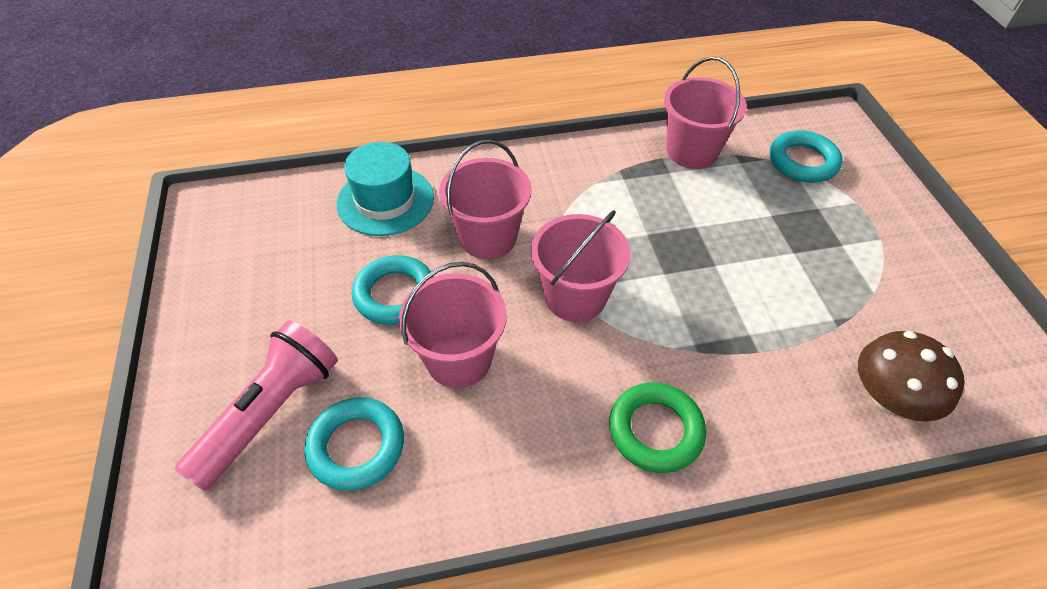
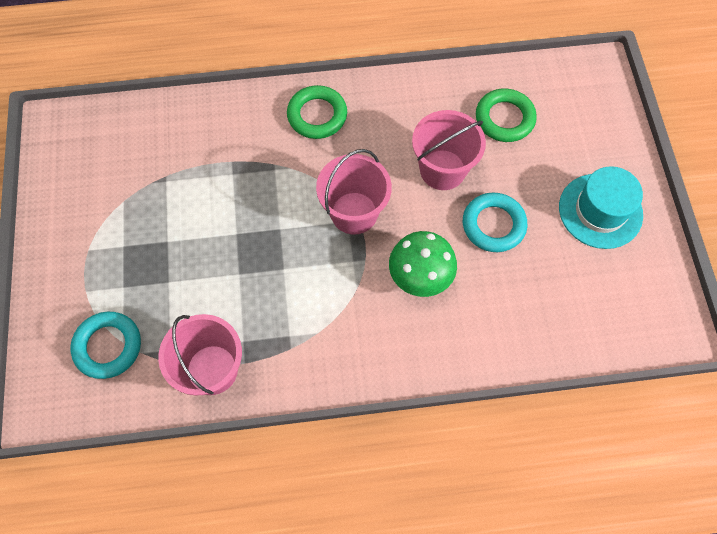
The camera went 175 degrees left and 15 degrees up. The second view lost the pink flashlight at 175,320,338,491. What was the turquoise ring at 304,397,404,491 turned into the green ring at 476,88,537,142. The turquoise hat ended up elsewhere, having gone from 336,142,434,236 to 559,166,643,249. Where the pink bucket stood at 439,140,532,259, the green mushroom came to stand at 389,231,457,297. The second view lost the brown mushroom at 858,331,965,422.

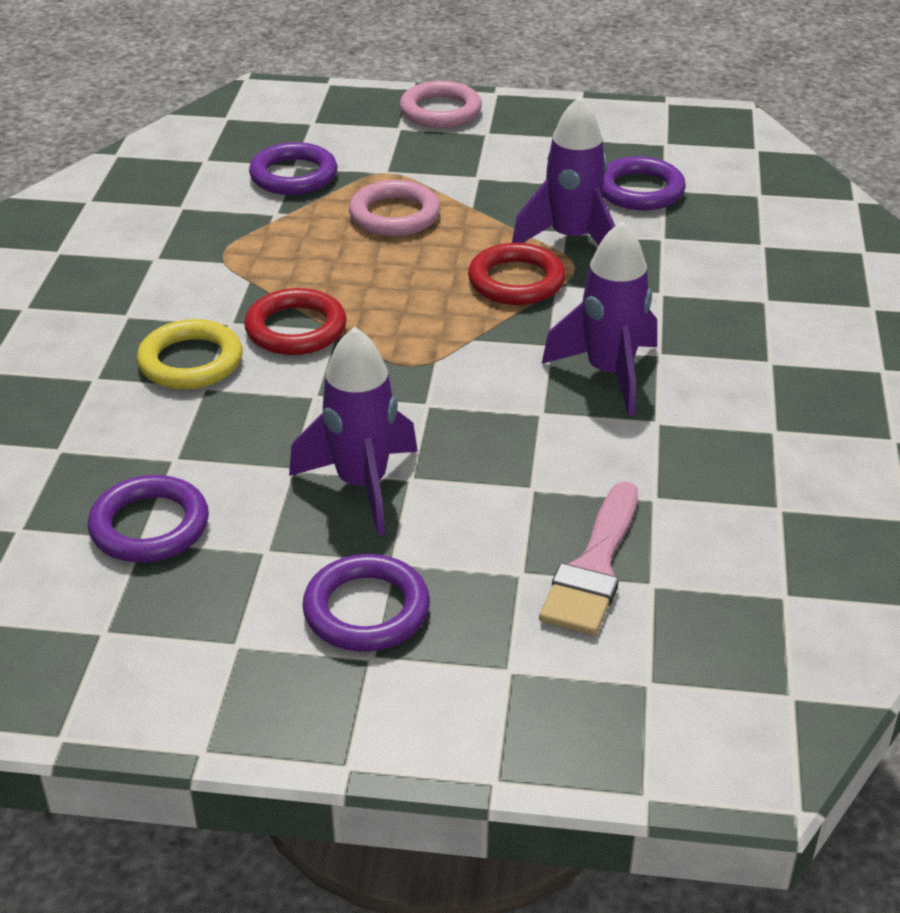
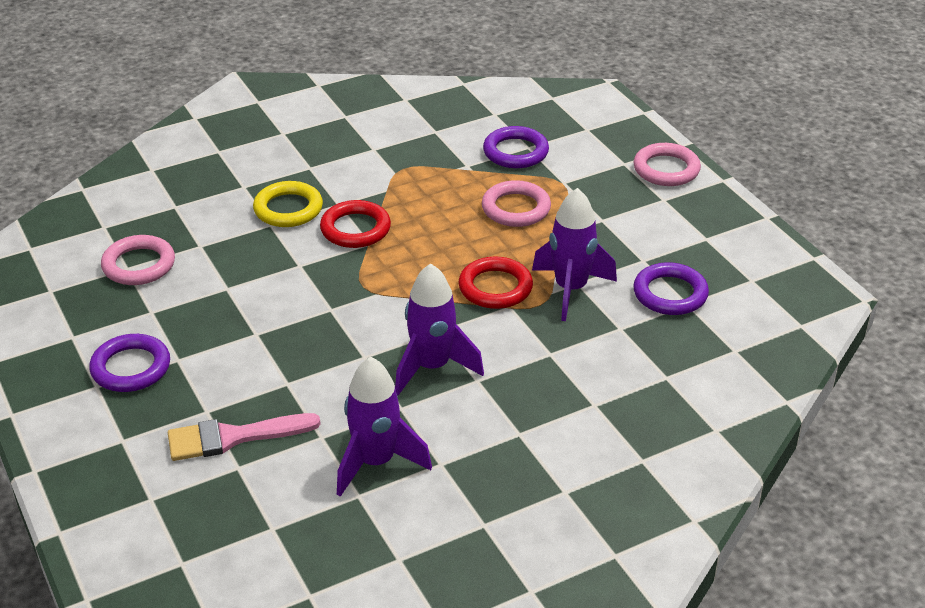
The camera went 55 degrees right and 0 degrees up. What was the purple ring at 88,475,209,563 turned into the pink ring at 101,235,175,285. The purple rocket ended up elsewhere, having gone from 289,326,418,535 to 337,357,432,497.

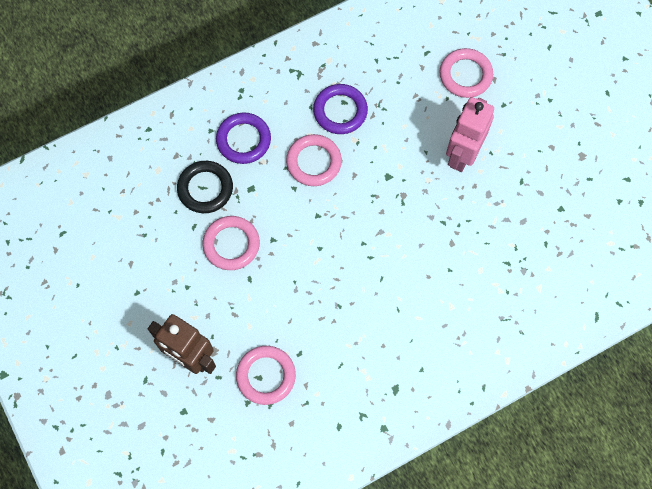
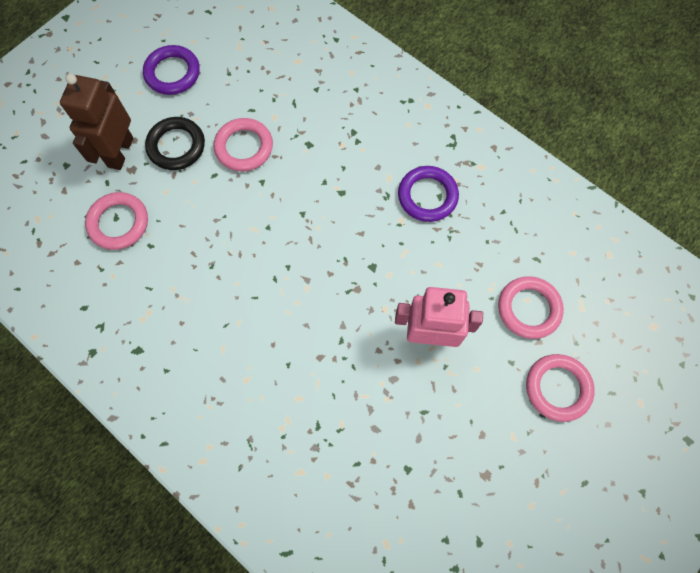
The camera went 70 degrees right and 0 degrees up. The black ring ended up elsewhere, having gone from 177,161,233,213 to 145,117,205,170. The purple ring ended up elsewhere, having gone from 216,112,271,164 to 143,45,200,95. The pink ring ended up elsewhere, having gone from 286,134,342,186 to 526,354,595,422.

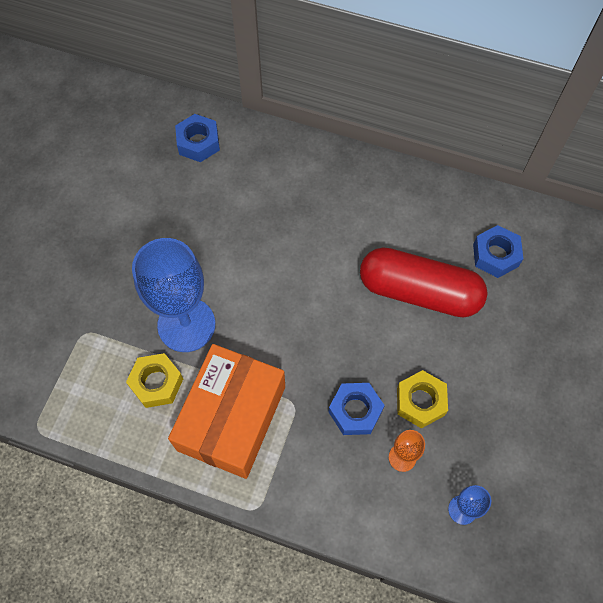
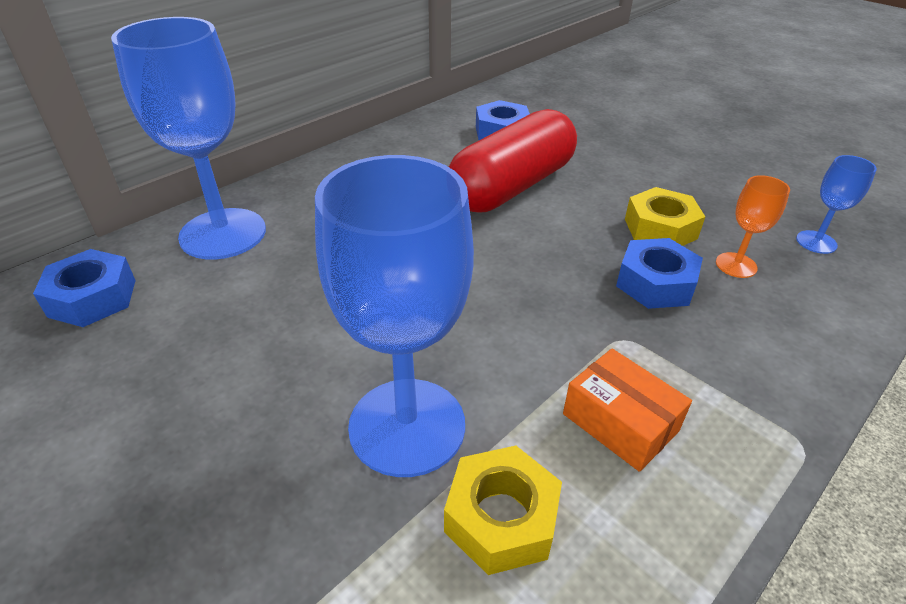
The camera went 65 degrees left and 25 degrees down. The size of the orange box at 168,344,285,479 changed by a factor of 0.48. The second view gained the blue goblet at 111,17,266,260.

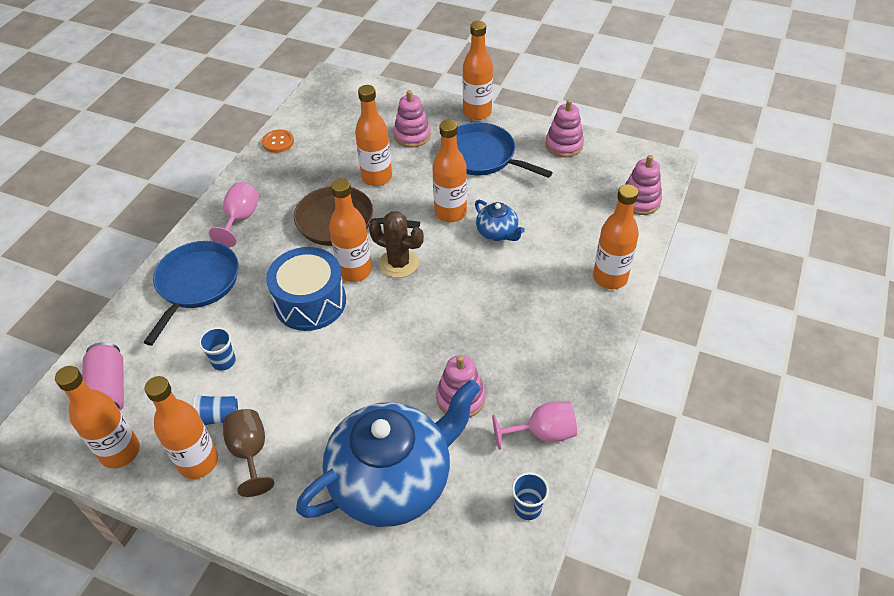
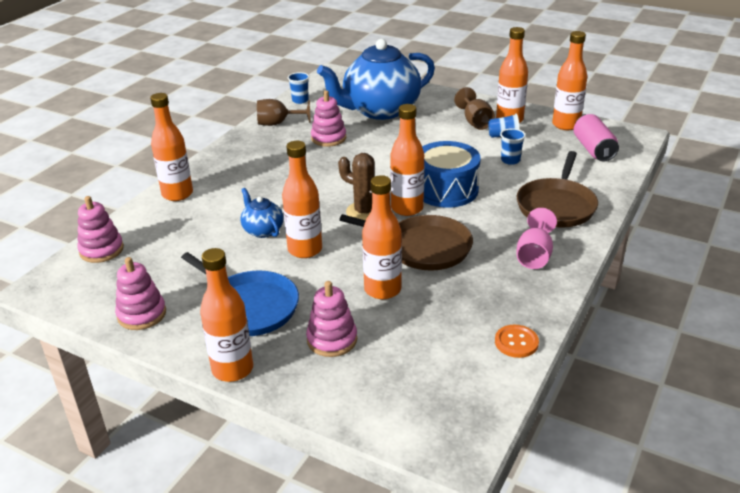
The camera went 175 degrees left and 15 degrees down. What was the blue pan at 144,241,239,346 turned into the brown pan at 517,151,598,228. What was the pink goblet at 492,401,577,450 turned into the brown goblet at 257,99,310,126.

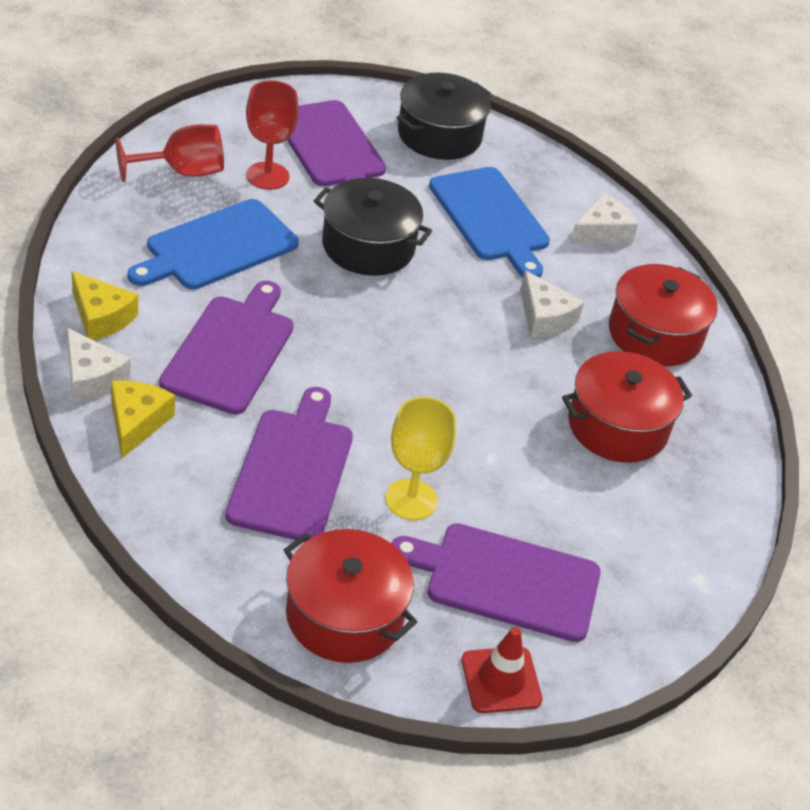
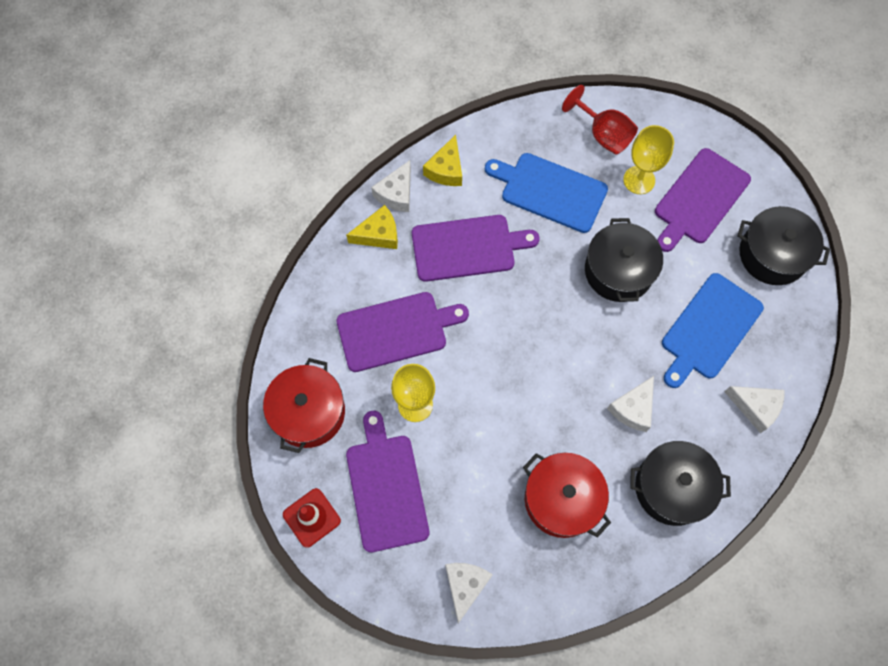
The camera went 70 degrees right and 25 degrees up. What was the red goblet at 246,80,299,190 turned into the yellow goblet at 623,125,674,194. What was the red pot at 609,264,718,366 turned into the black pot at 631,441,731,526. The second view gained the white cheese at 445,563,493,623.

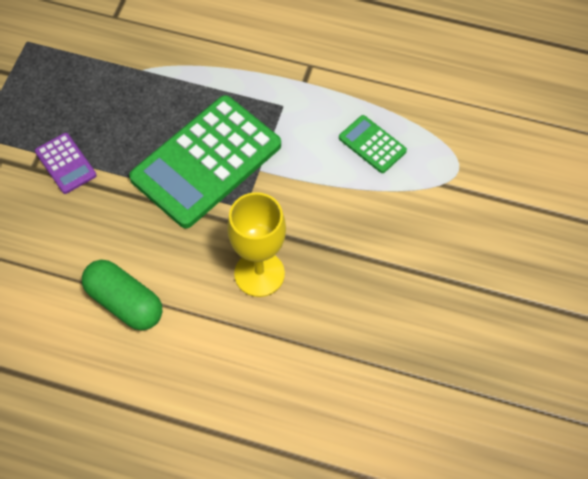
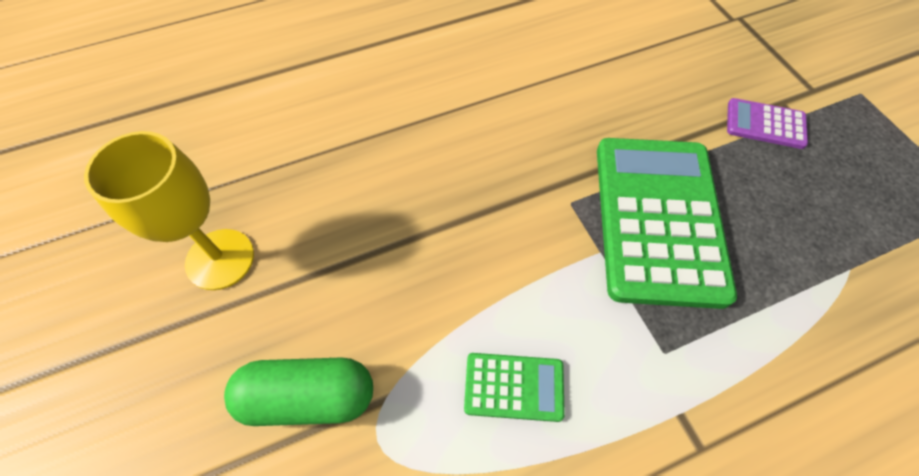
The camera went 140 degrees right and 0 degrees up. The green capsule ended up elsewhere, having gone from 82,260,162,330 to 224,357,373,426. The yellow goblet ended up elsewhere, having gone from 227,192,286,297 to 84,131,254,290.

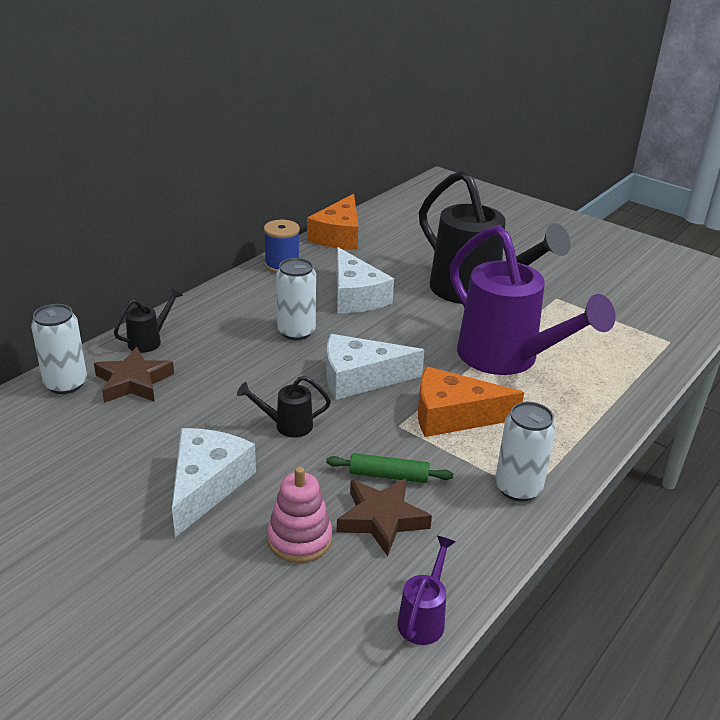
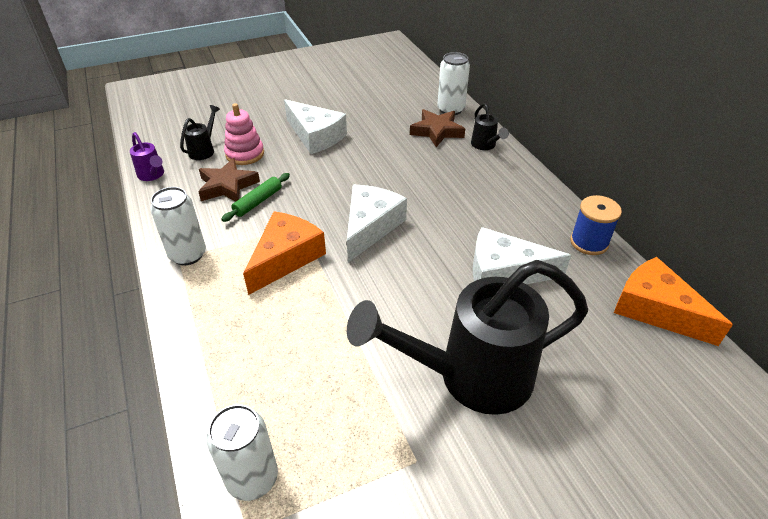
The camera went 120 degrees right and 10 degrees up. The black watering can ended up elsewhere, having gone from 237,376,331,438 to 180,105,220,160. The white can ended up elsewhere, having gone from 276,258,316,340 to 206,404,278,501. The second view lost the purple watering can at 450,225,616,375.

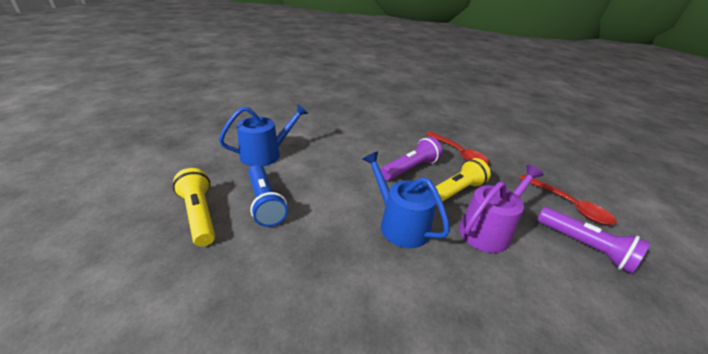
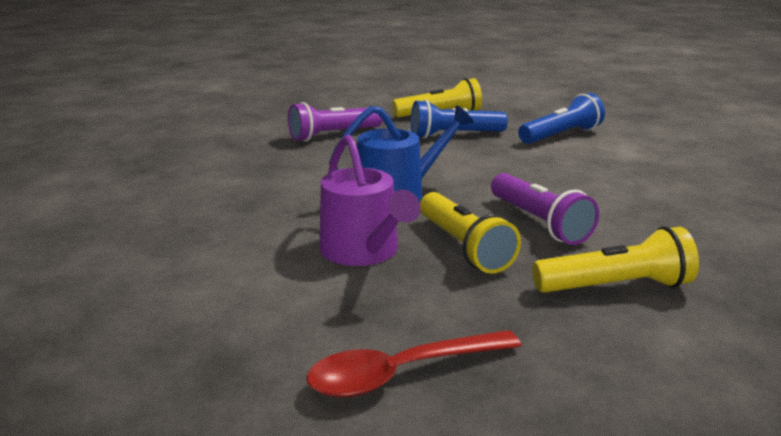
The camera went 105 degrees right and 10 degrees down. Where the blue watering can stood at 219,104,308,167, the blue flashlight came to stand at 518,93,605,144. Where the red spoon stood at 426,132,489,164, the yellow flashlight came to stand at 532,226,699,293. The purple flashlight ended up elsewhere, having gone from 537,207,650,274 to 288,102,383,142.

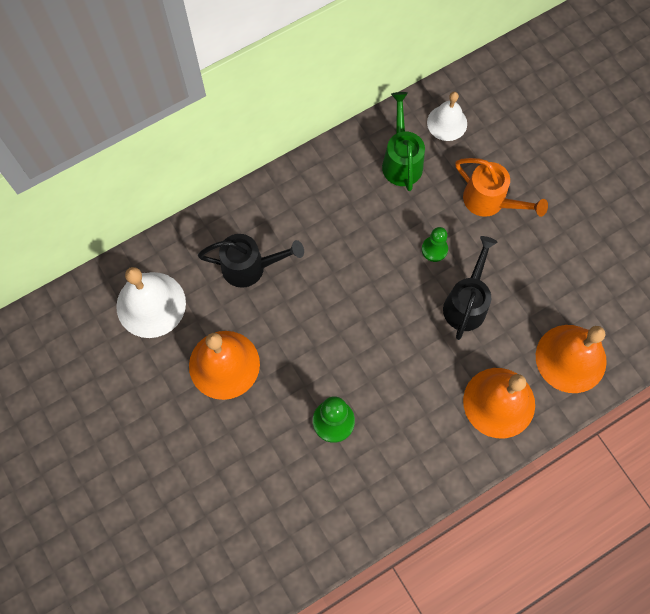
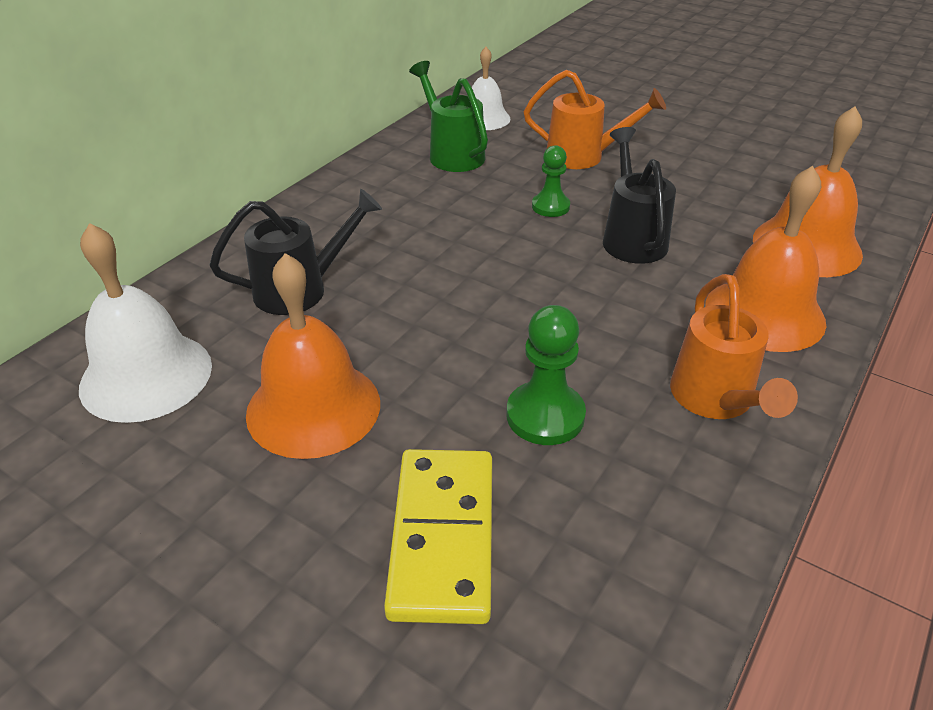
The camera went 25 degrees left and 30 degrees down. The second view gained the yellow domino at 384,449,492,624. The second view gained the orange watering can at 670,274,798,419.

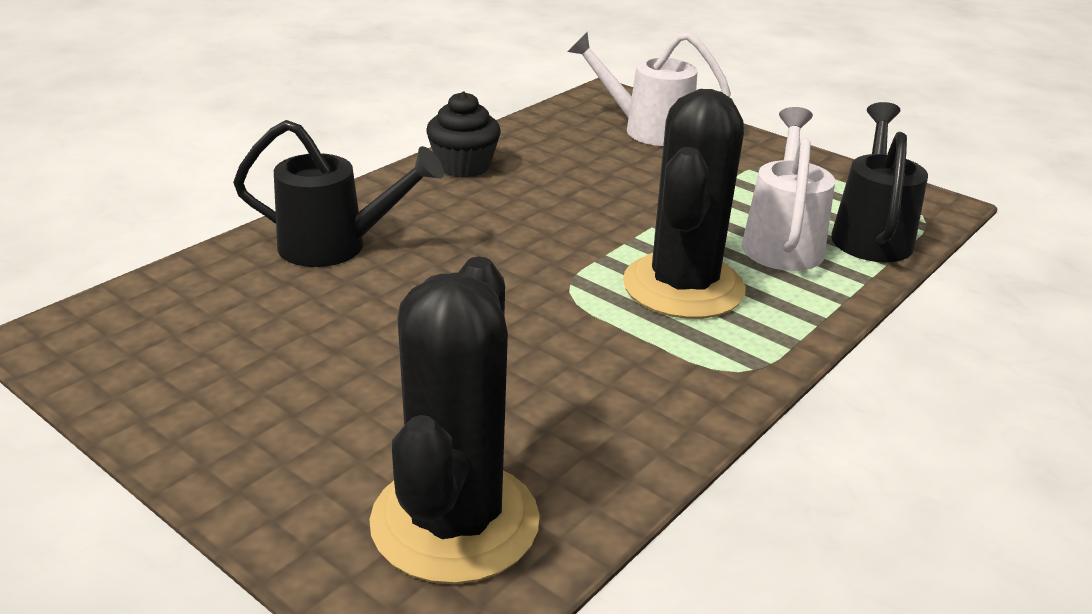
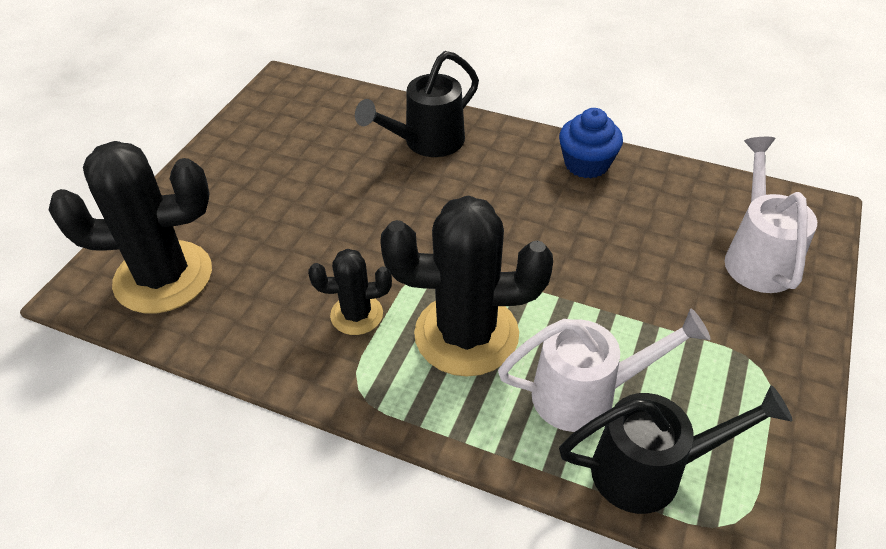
The camera went 75 degrees right and 15 degrees up. The black watering can at 233,120,444,267 ended up facing another way, 60 degrees clockwise from before. What was the black cupcake at 426,92,501,178 turned into the blue cupcake at 559,108,623,178. The second view gained the black cactus at 308,249,392,335.

